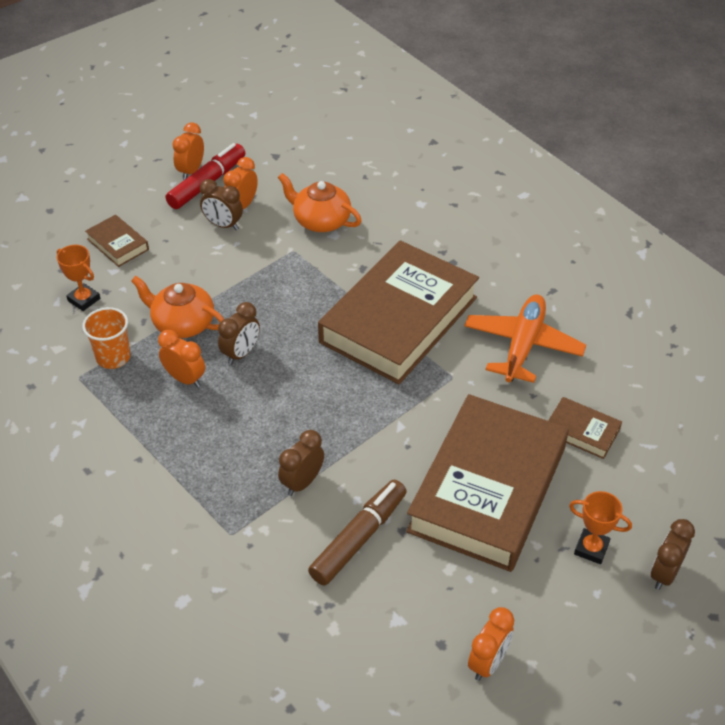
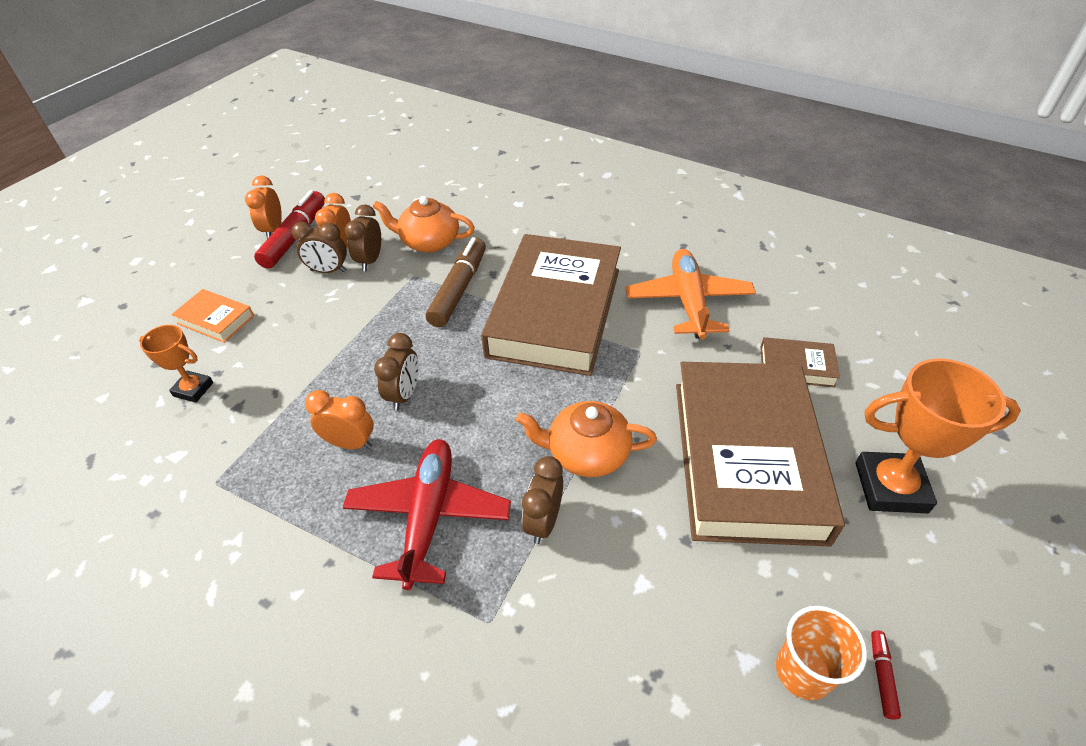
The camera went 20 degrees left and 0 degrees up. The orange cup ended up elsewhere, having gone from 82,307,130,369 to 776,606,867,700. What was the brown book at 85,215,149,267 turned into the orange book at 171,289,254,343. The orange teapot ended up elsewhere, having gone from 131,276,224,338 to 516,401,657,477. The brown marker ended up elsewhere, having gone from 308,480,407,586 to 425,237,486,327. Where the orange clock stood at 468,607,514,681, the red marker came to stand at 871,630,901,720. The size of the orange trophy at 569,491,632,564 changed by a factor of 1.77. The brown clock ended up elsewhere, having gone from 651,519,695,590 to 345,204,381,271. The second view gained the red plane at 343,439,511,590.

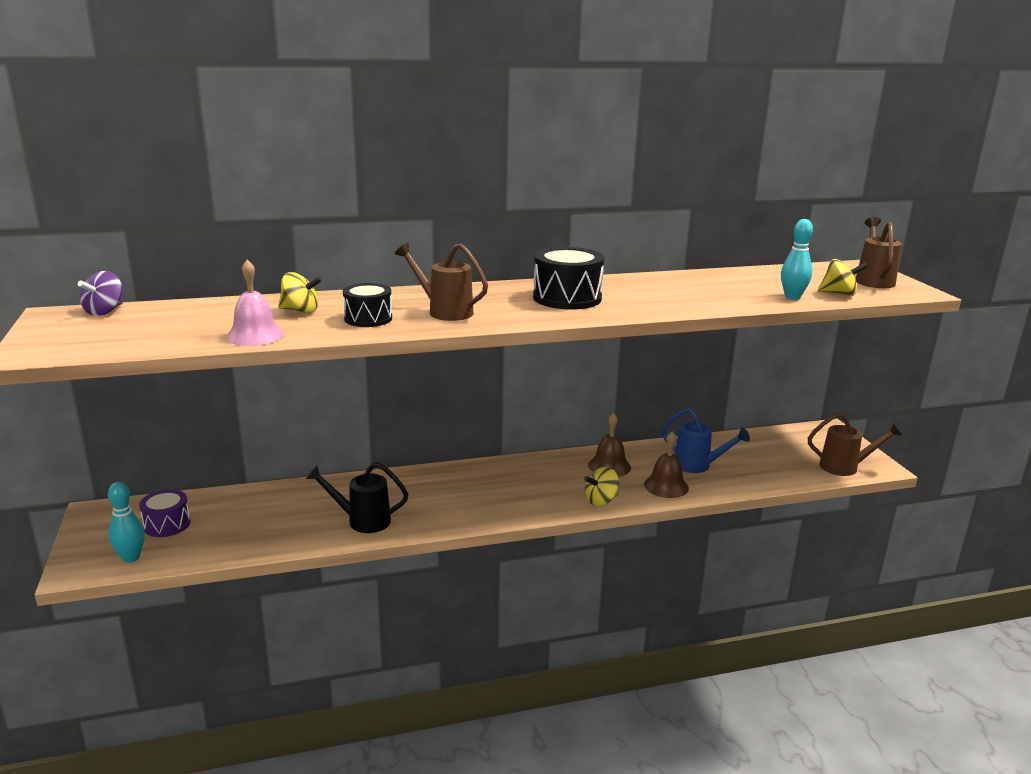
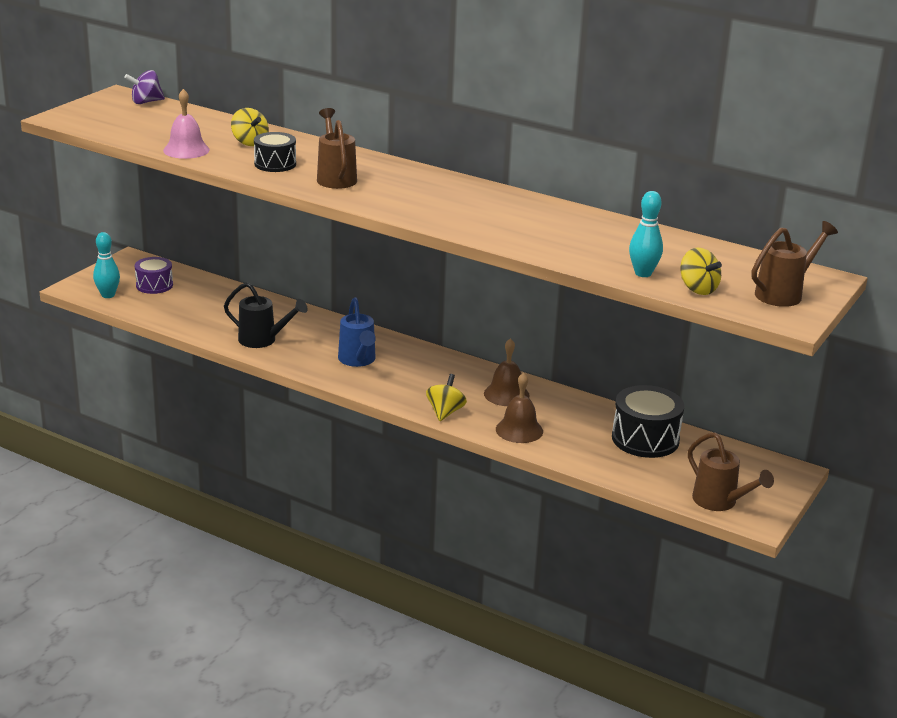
The camera went 45 degrees right and 5 degrees up. The black watering can at 306,462,408,533 ended up facing another way, 150 degrees clockwise from before. The black drum ended up elsewhere, having gone from 533,247,604,310 to 612,385,684,458. The yellow spinning top at 584,467,619,506 ended up facing another way, 90 degrees clockwise from before. The blue watering can ended up elsewhere, having gone from 661,408,750,473 to 338,297,376,367.

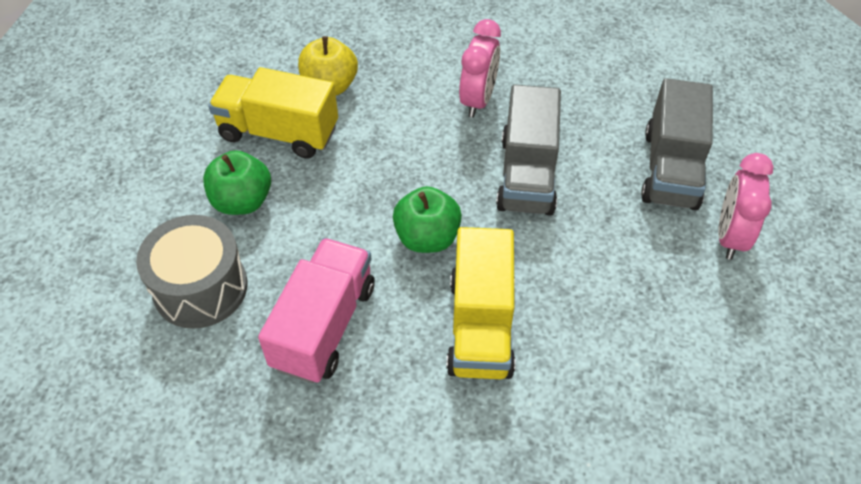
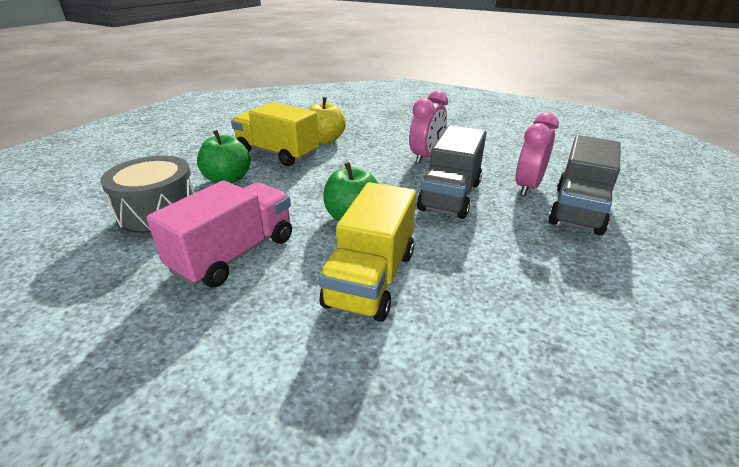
The camera went 15 degrees right and 20 degrees down. The pink clock ended up elsewhere, having gone from 718,153,773,260 to 516,113,559,196.

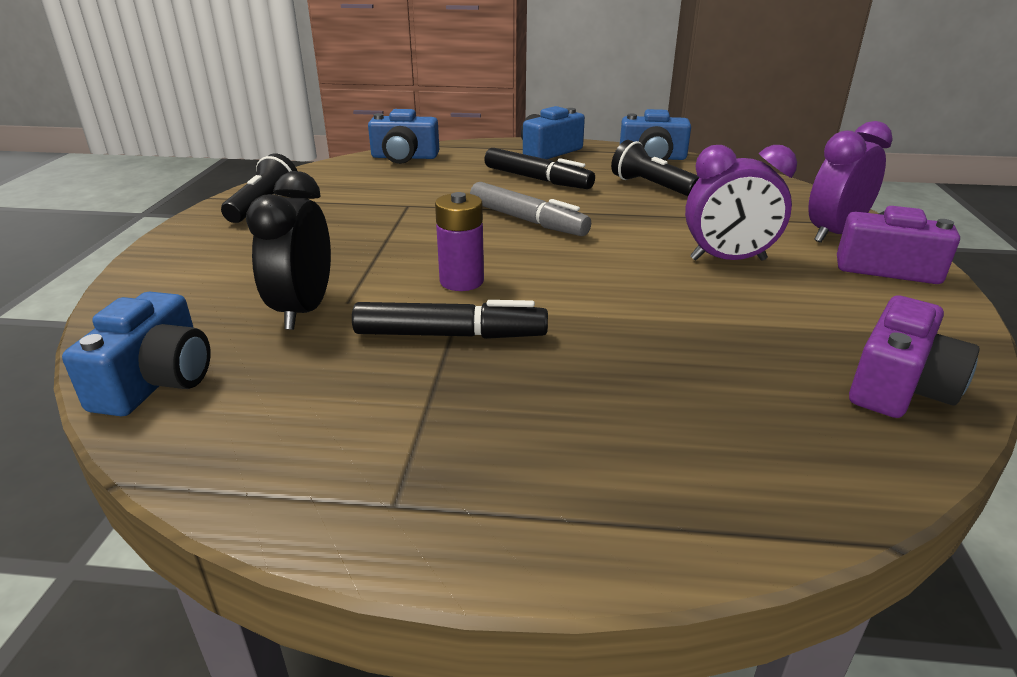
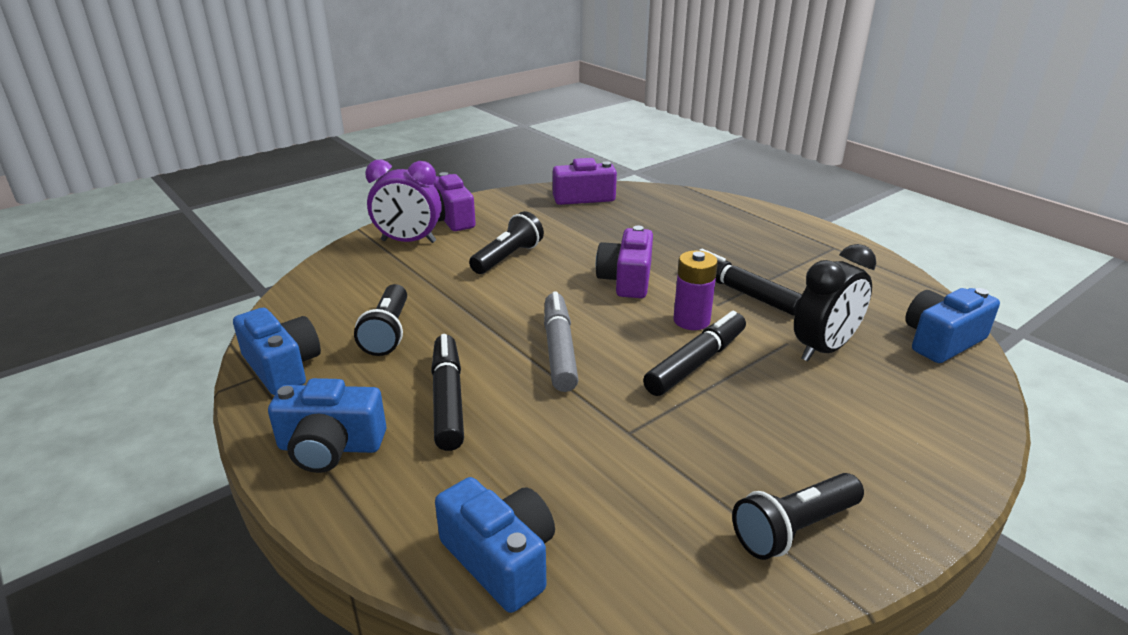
The camera went 135 degrees left and 0 degrees up. Where the purple clock stood at 685,145,797,261, the black flashlight came to stand at 469,211,544,274. The second view gained the purple camera at 596,226,653,298. The second view gained the black marker at 643,311,746,396.

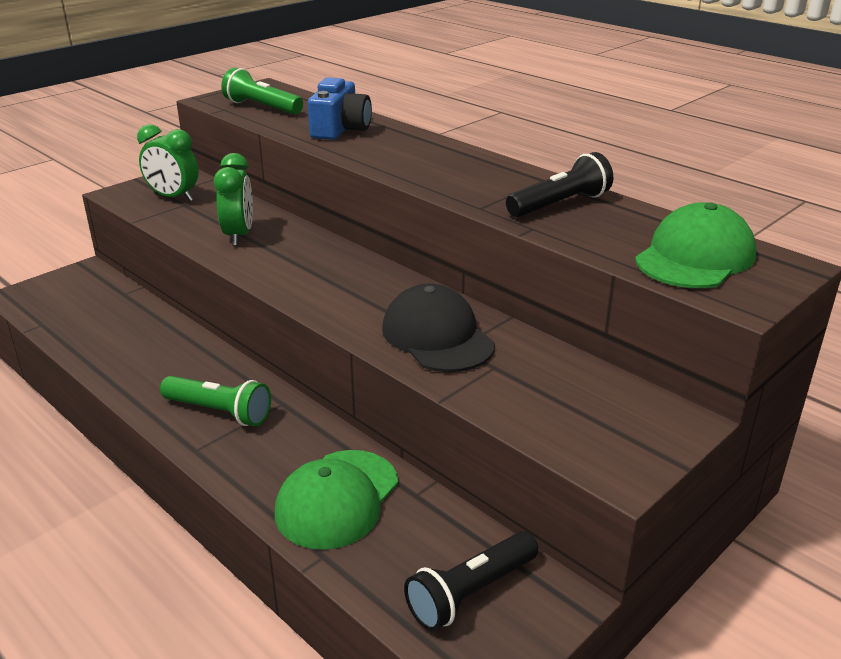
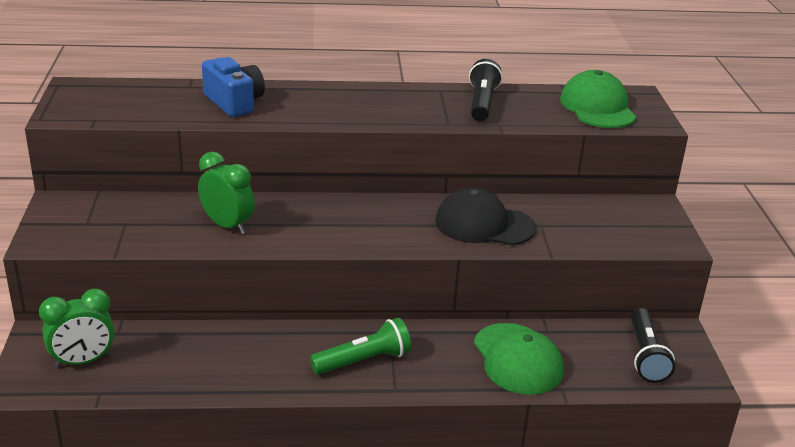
The camera went 50 degrees left and 0 degrees up. The green clock ended up elsewhere, having gone from 137,124,199,201 to 39,289,114,368. The second view lost the green flashlight at 221,67,303,115.

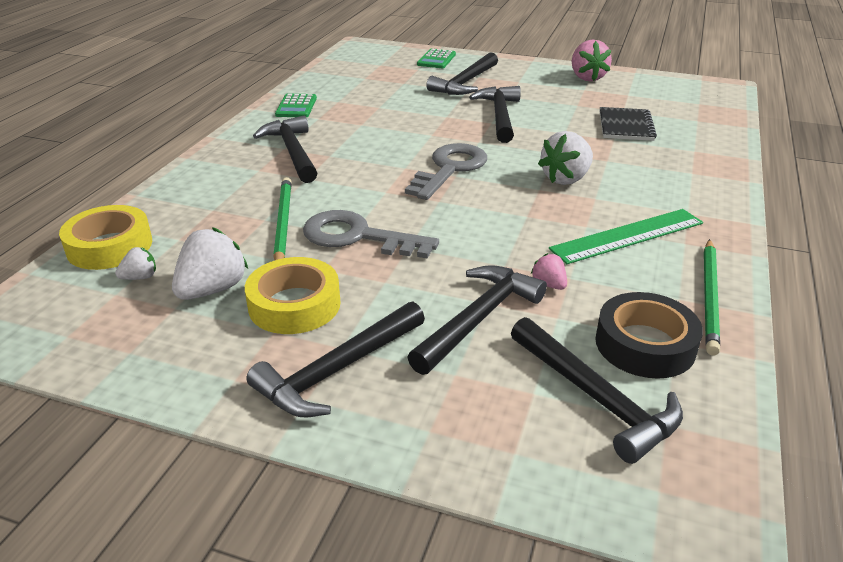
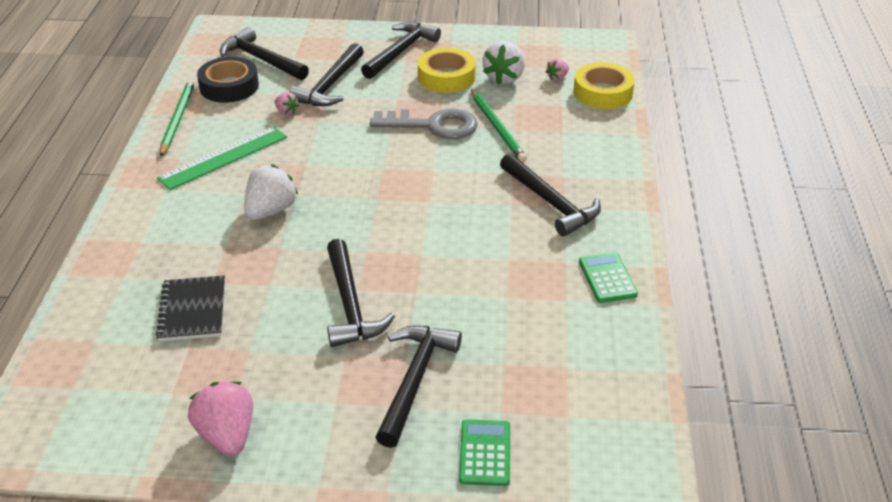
The camera went 165 degrees right and 5 degrees up. What was the white strawberry at 115,247,156,280 turned into the pink strawberry at 546,59,569,81. The second view lost the grey key at 405,143,487,200.

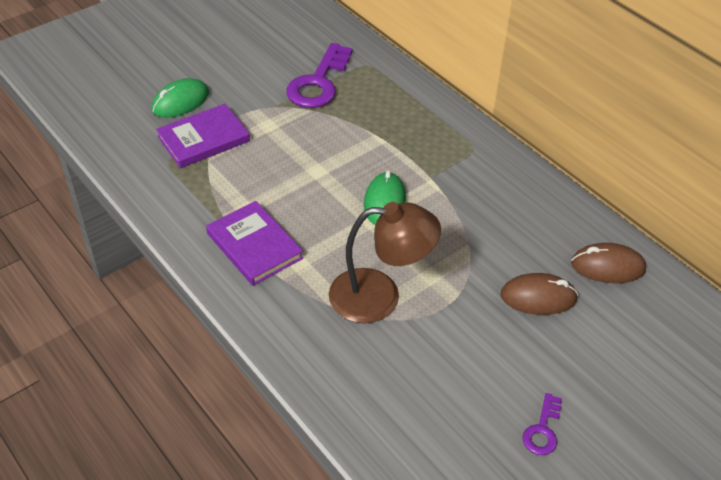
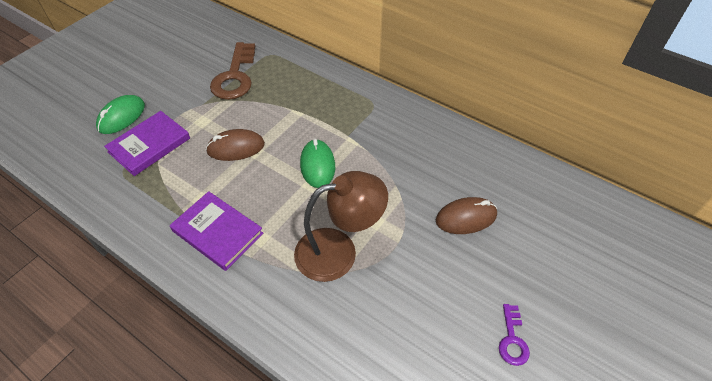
The camera went 15 degrees left and 5 degrees up. What was the purple key at 286,43,353,108 turned into the brown key at 210,42,255,100. The brown mouse ended up elsewhere, having gone from 571,243,646,283 to 206,129,265,161.

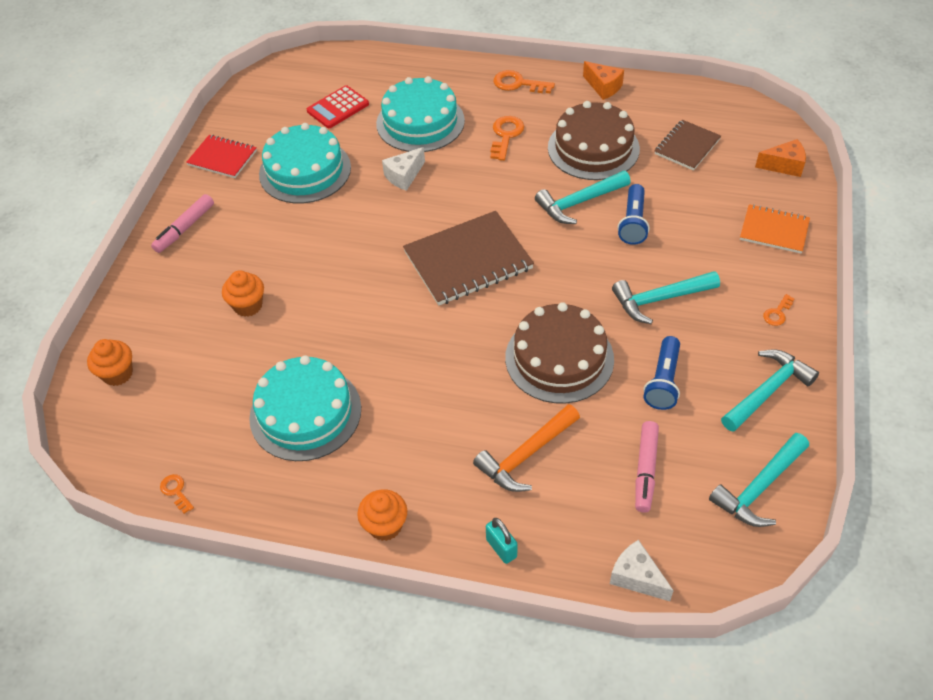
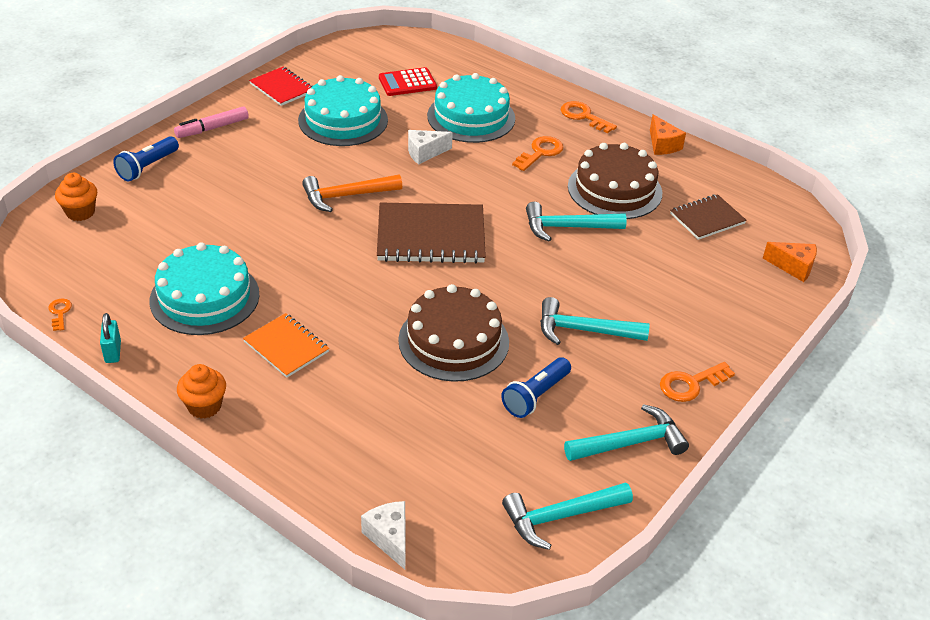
The camera went 20 degrees right and 10 degrees down. The second view lost the orange cupcake at 222,270,264,317. The orange hammer ended up elsewhere, having gone from 473,404,580,492 to 302,174,402,212. The turquoise padlock ended up elsewhere, having gone from 486,518,517,564 to 100,313,121,363. The blue flashlight ended up elsewhere, having gone from 618,184,650,245 to 113,136,179,181. The second view lost the pink marker at 635,421,659,513. The orange notebook ended up elsewhere, having gone from 740,204,810,253 to 243,313,329,378. The size of the orange key at 763,294,795,326 changed by a factor of 1.72.

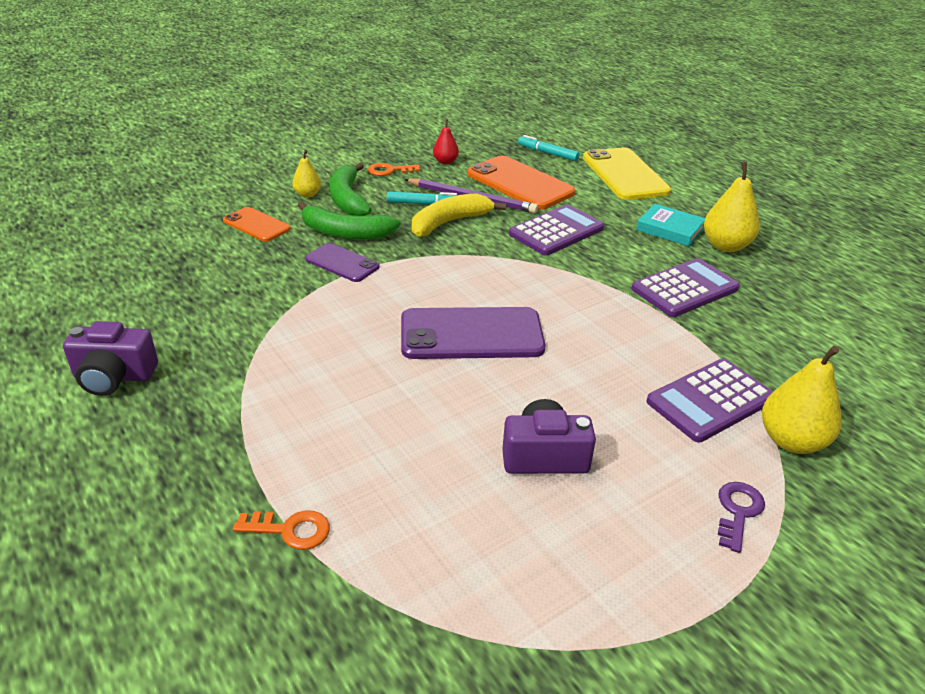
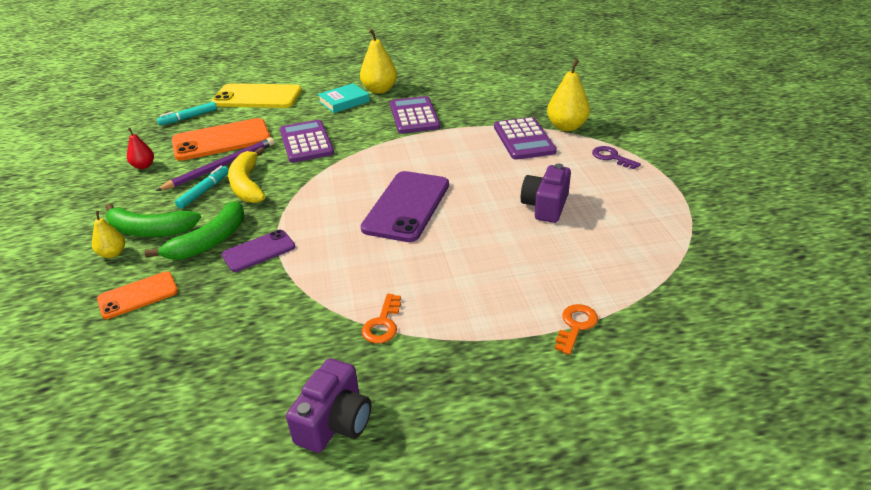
The camera went 65 degrees left and 0 degrees up. The orange key ended up elsewhere, having gone from 368,163,420,176 to 362,294,401,344.

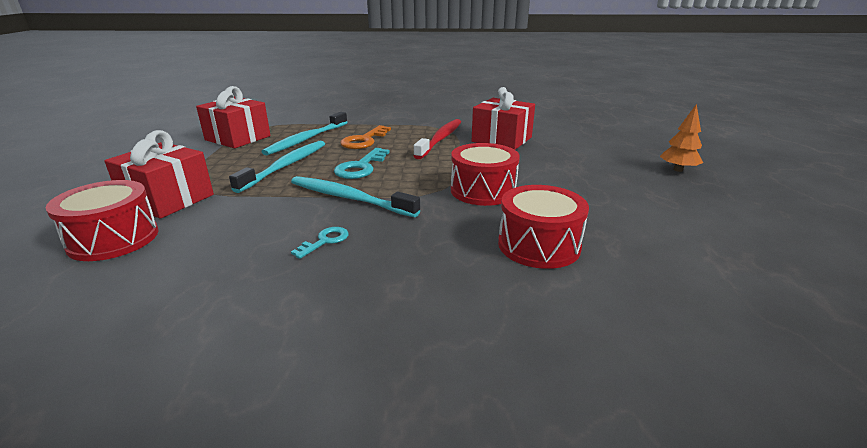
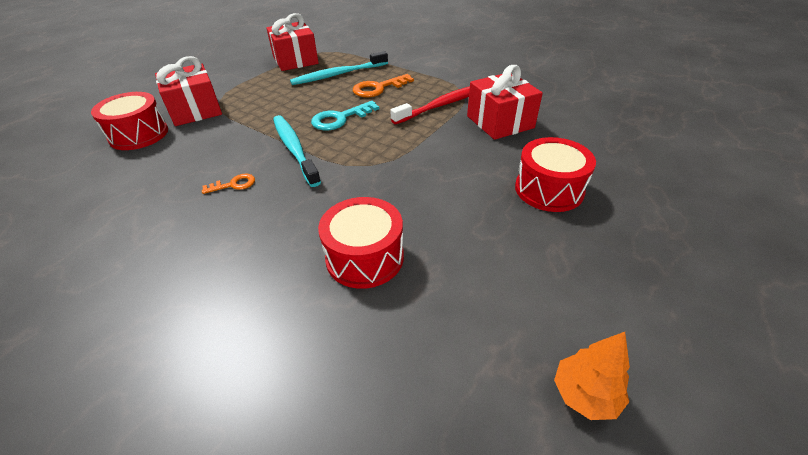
The camera went 35 degrees right and 15 degrees up. The second view lost the turquoise toothbrush at 229,141,325,193. What was the turquoise key at 291,227,349,259 turned into the orange key at 202,174,255,194. The red drum ended up elsewhere, having gone from 451,143,520,206 to 515,137,596,212. The orange tree ended up elsewhere, having gone from 660,104,703,172 to 554,332,630,420.

